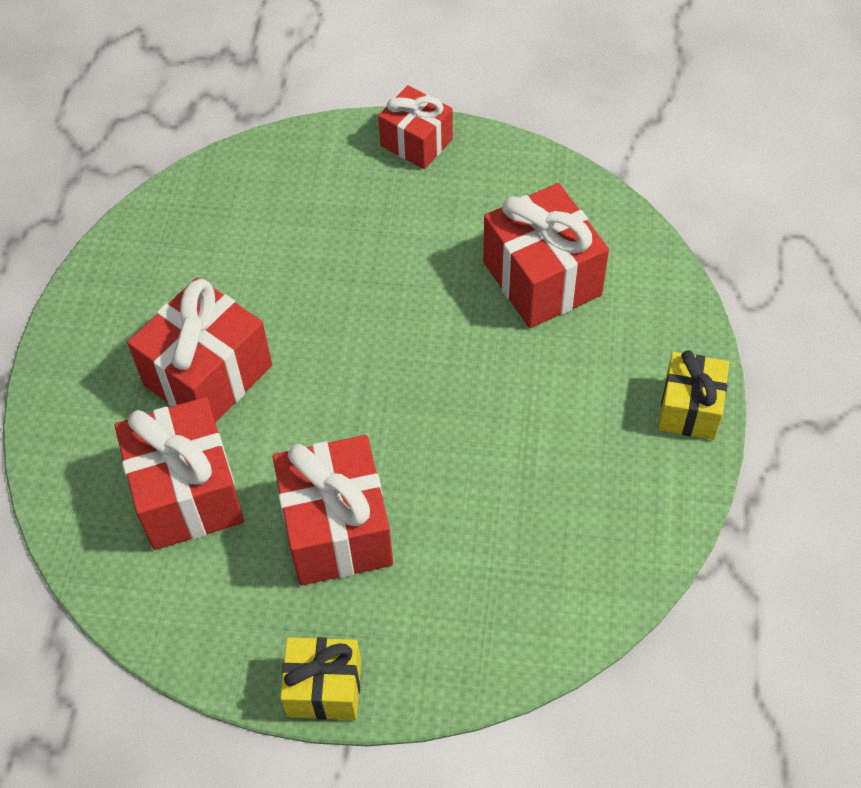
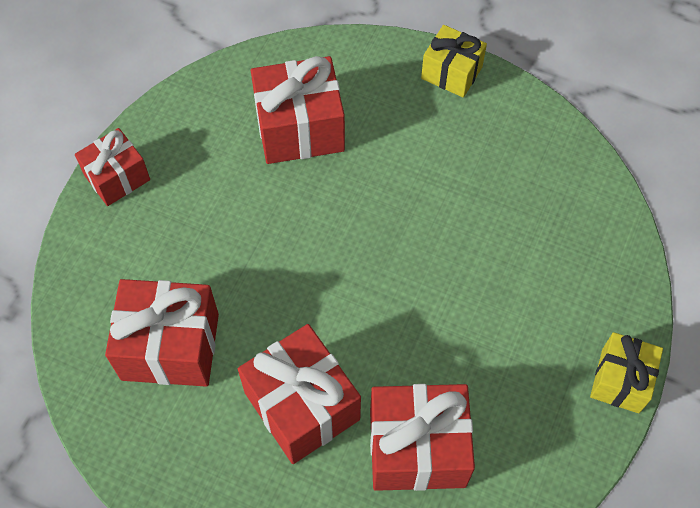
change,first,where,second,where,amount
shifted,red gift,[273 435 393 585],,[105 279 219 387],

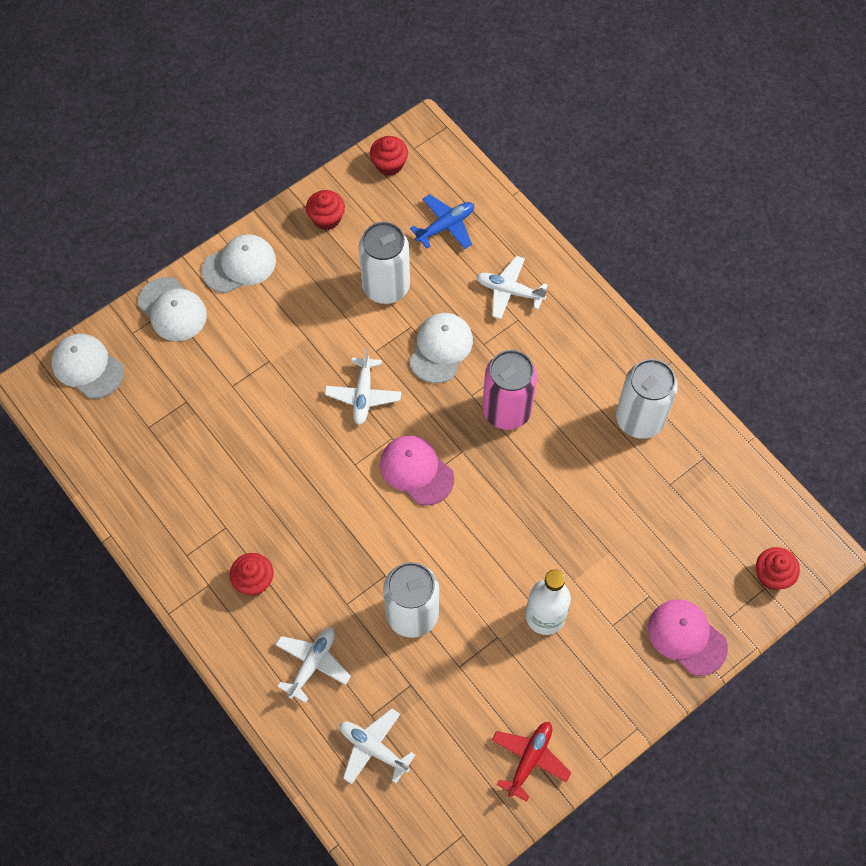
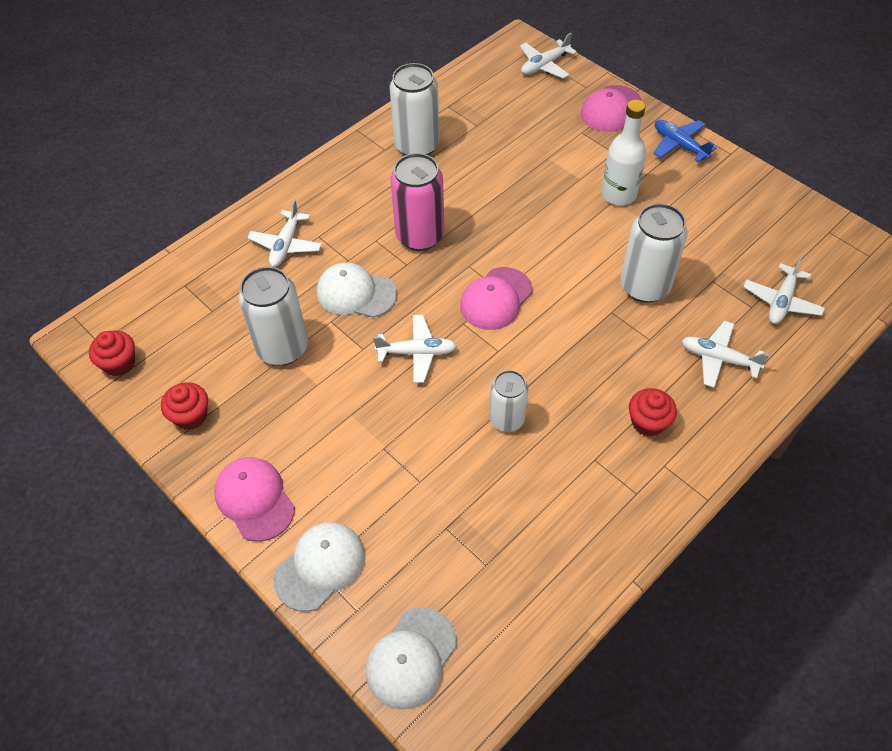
change,first,where,second,where,amount
shifted,blue plane,[410 194 474 249],,[654 120 717 162],
repainted,white cap,[202 234 276 293],pink cap,[214 457 295 542],
swapped,red cupcake,[756 547 800 590],white plane,[520 33 577 79],
gone,red plane,[491 722 571 802],,,
new,,,white can,[490 370 528 432],

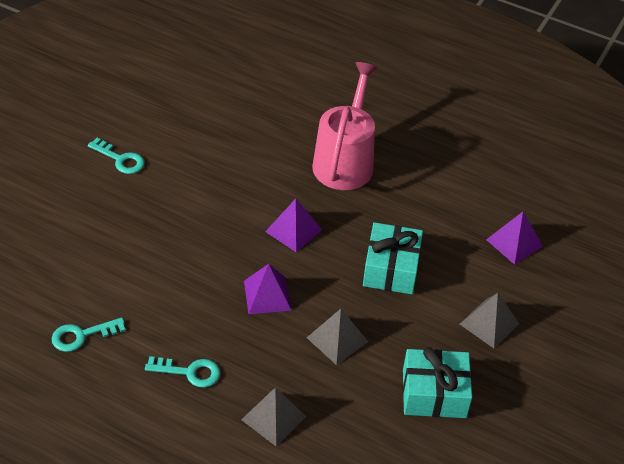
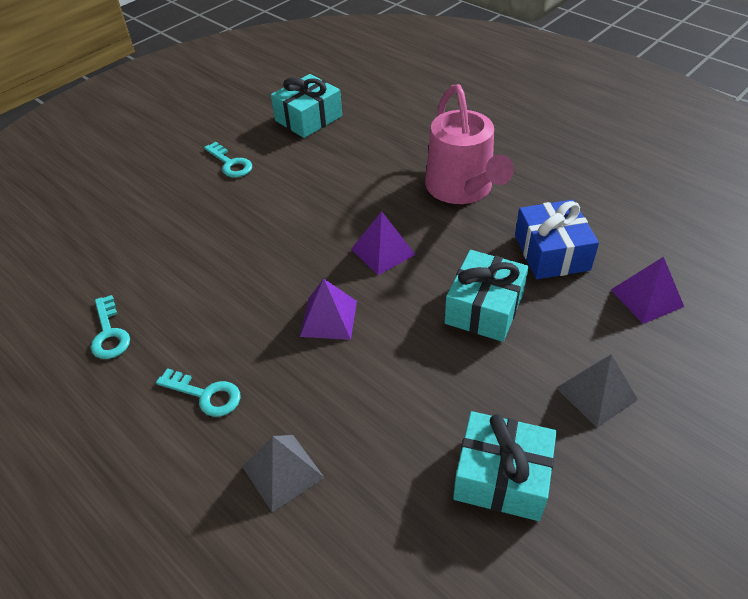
change,first,where,second,where,amount
rotated,pink watering can,[312 62 378 190],,[425 84 514 204],135 degrees clockwise
gone,grey pyramid,[307 309 368 365],,,
rotated,turquoise key,[51 318 126 352],,[91 295 130 359],105 degrees counterclockwise
new,,,turquoise gift,[271 74 342 138],
new,,,blue gift,[515 200 599 279],

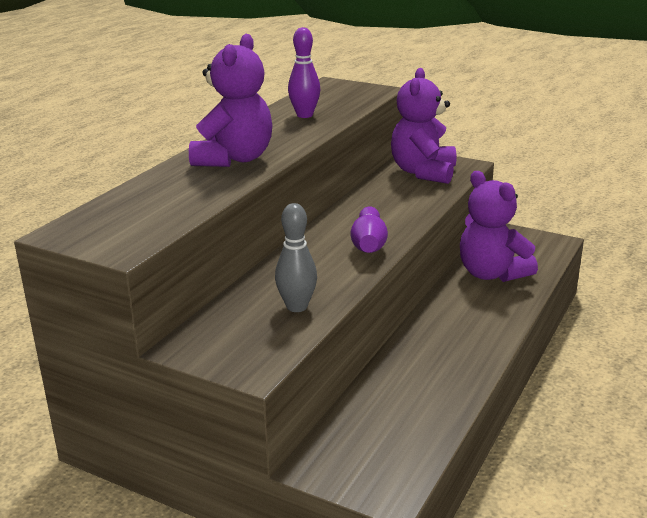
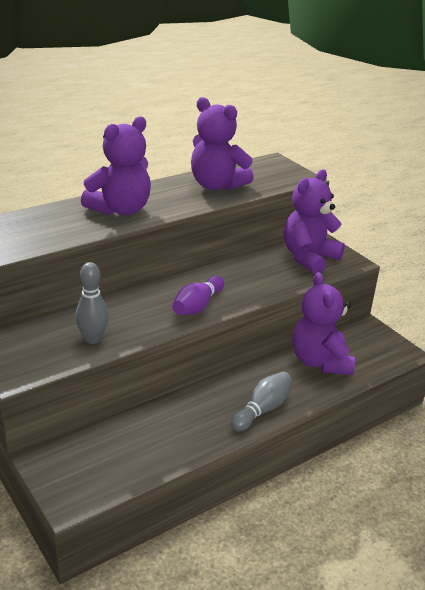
change,first,where,second,where,amount
swapped,purple bowling pin,[288 27 321 118],purple teddy bear,[191 97 254 190],
new,,,grey bowling pin,[231 372 292 431],

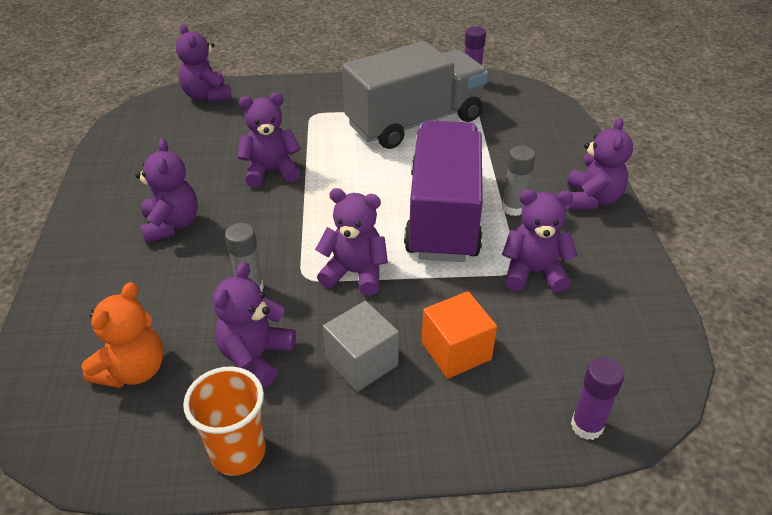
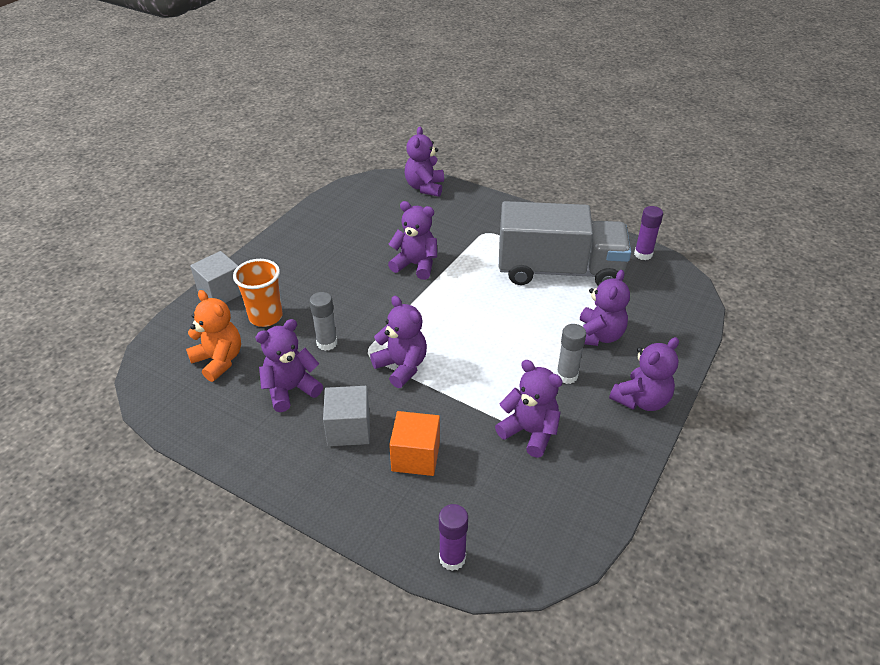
change,first,where,second,where,amount
gone,purple truck,[404 120 483 262],,,
shifted,purple teddy bear,[136 139 198 243],,[580 270 630 346],
rotated,orange teddy bear,[82 282 164 388],,[186 290 241 382],105 degrees counterclockwise
shifted,orange cup,[183 366 266 476],,[233 259 283 327],
new,,,grey cube,[190 251 241 303],

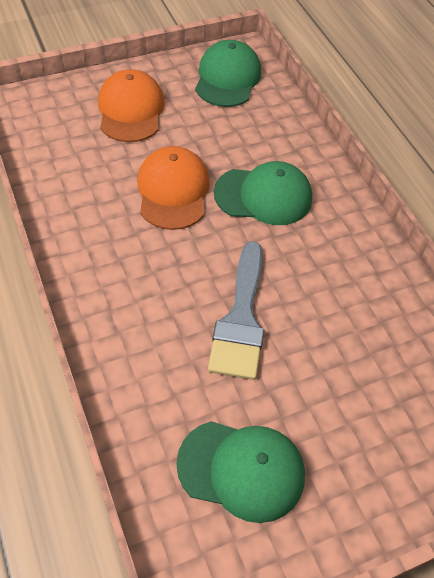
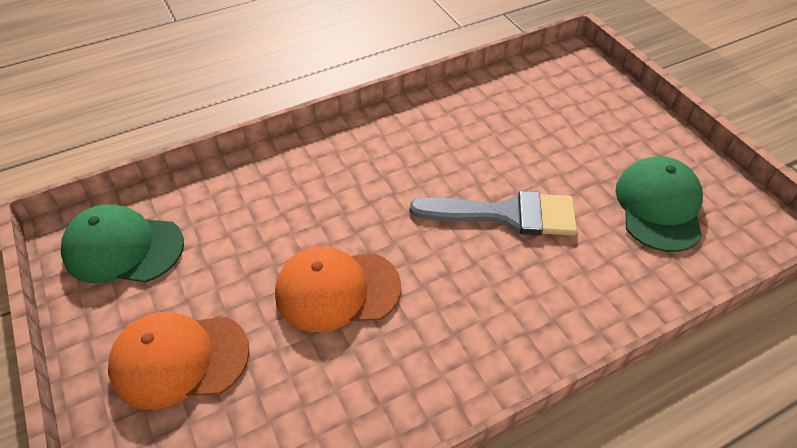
change,first,where,second,where,amount
gone,green cap,[214 161 312 225],,,

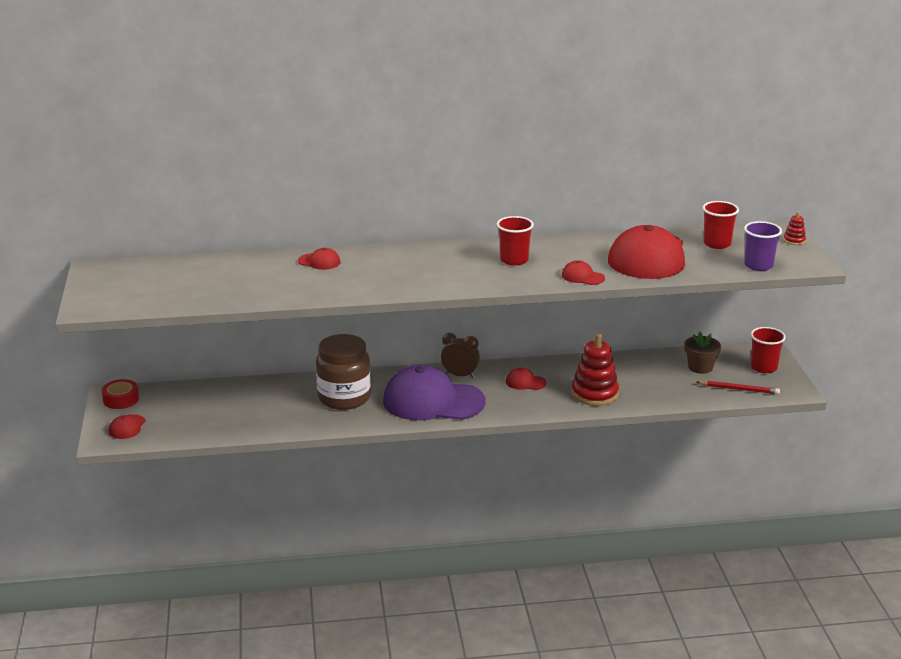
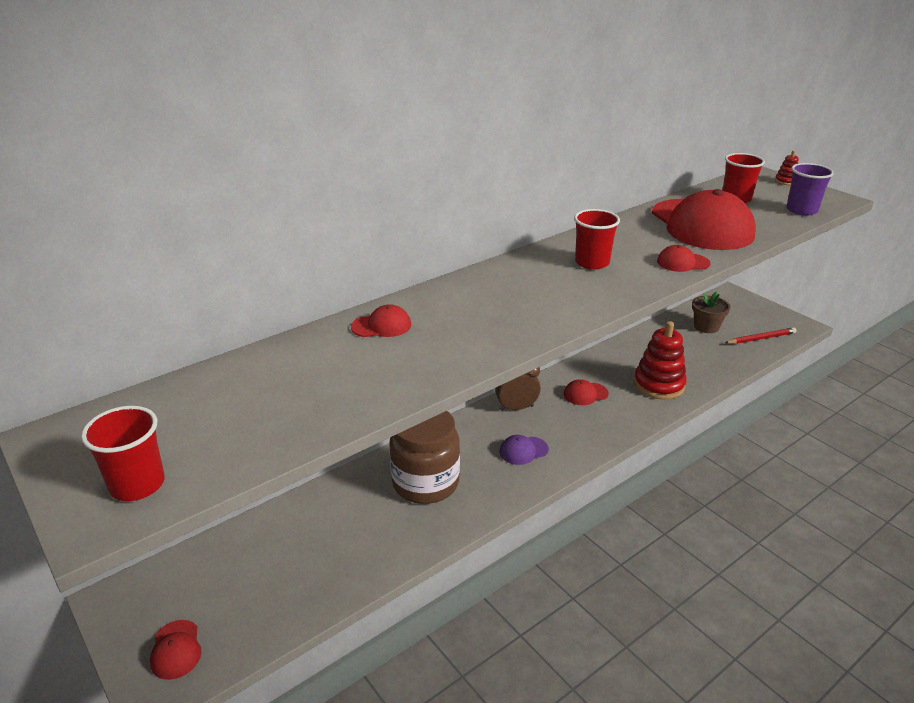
change,first,where,second,where,amount
shifted,red cup,[751 327 786 373],,[81 406 165 501],
scaled,purple cap,[383 365 485 420],,[500 435 549 465],x0.41
gone,red tape,[102 379 139 409],,,

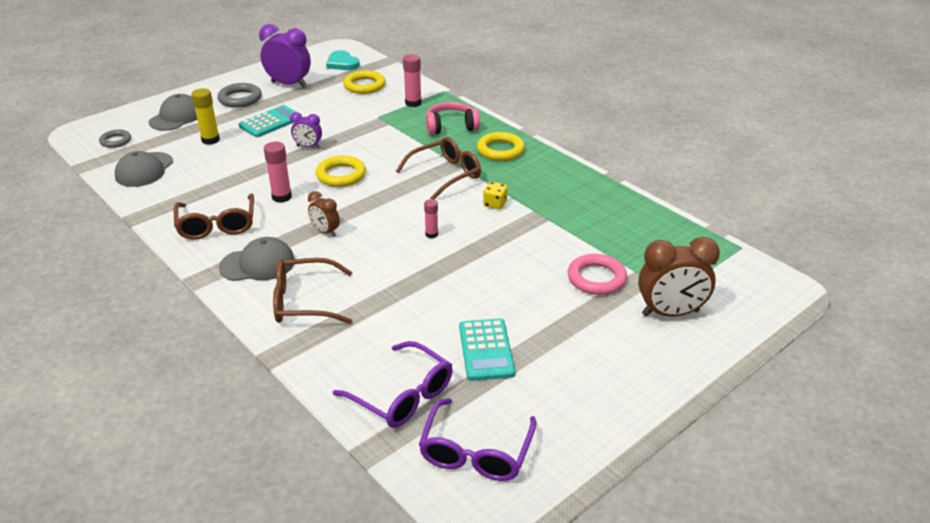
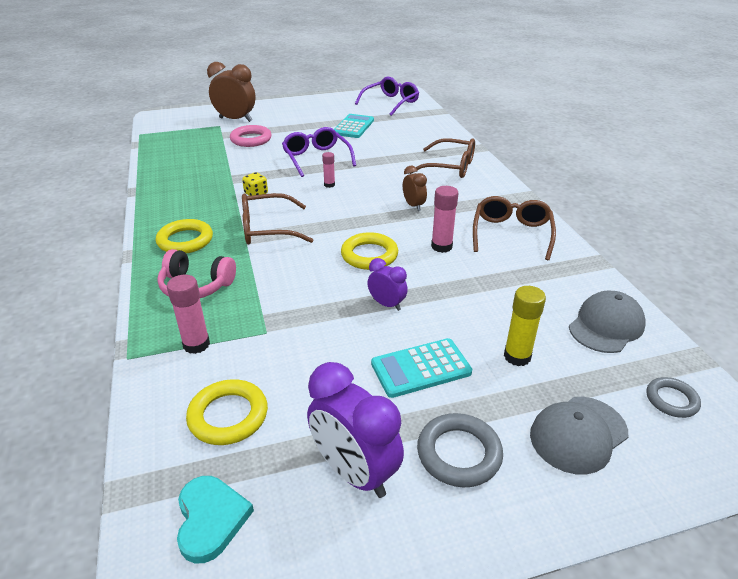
change,first,where,second,where,amount
gone,grey cap,[219 237 295 281],,,
shifted,purple glasses,[333 341 453 428],,[282 127 356 177],

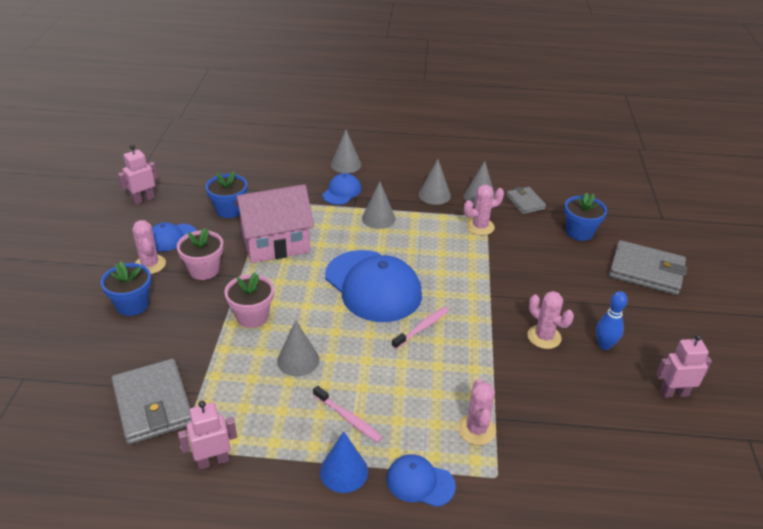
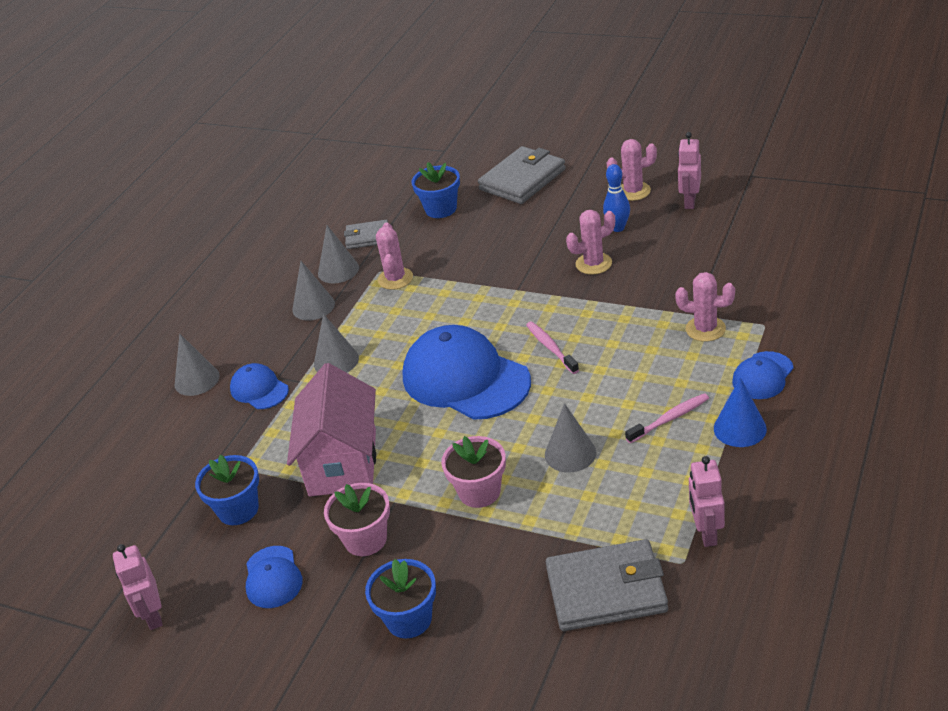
change,first,where,second,where,amount
shifted,pink cactus,[132 220 166 274],,[607 139 657 201],
rotated,blue cap,[325 250 422 322],,[402 325 531 420],120 degrees counterclockwise

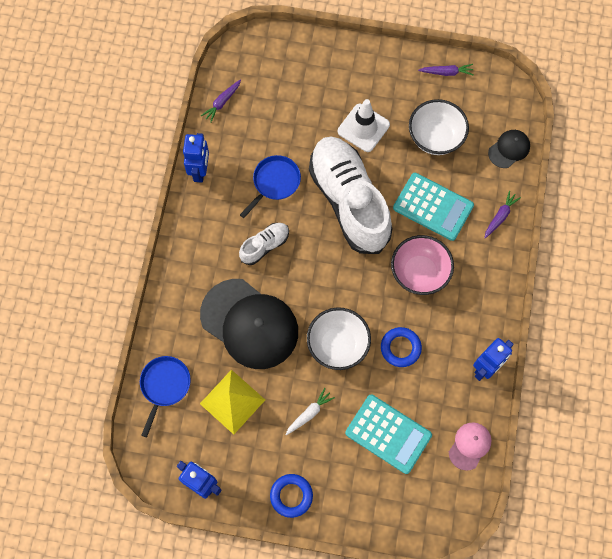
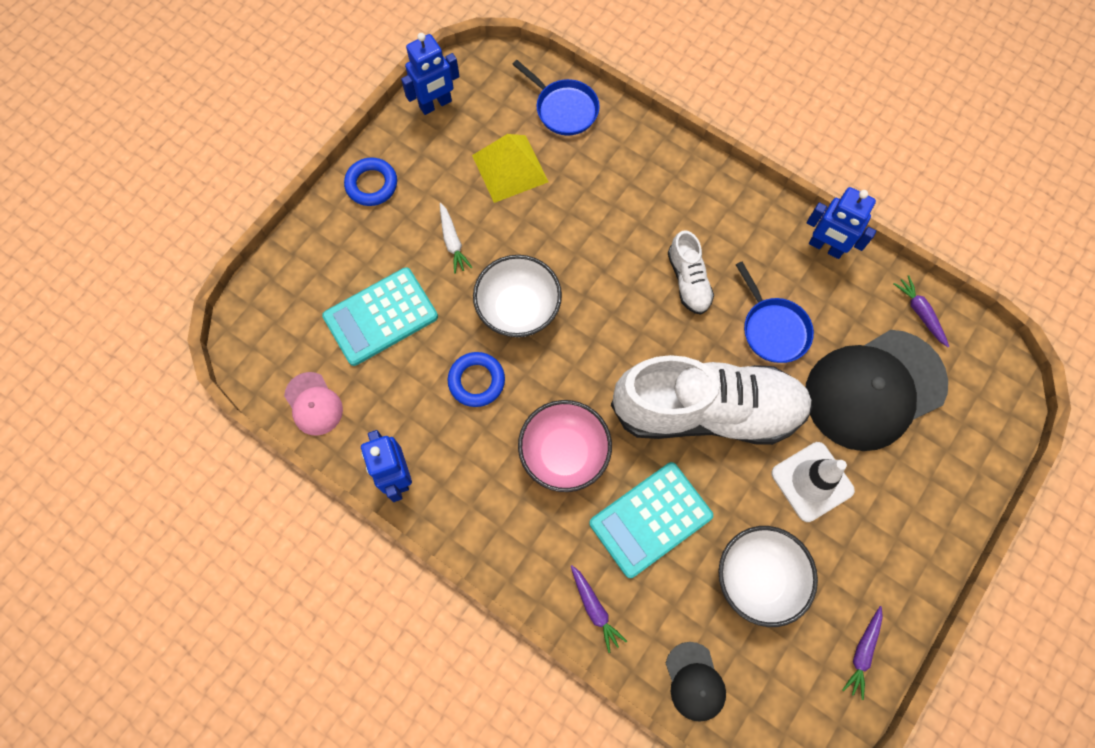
change,first,where,second,where,amount
shifted,black cap,[200 279 298 369],,[806 330 948 451],

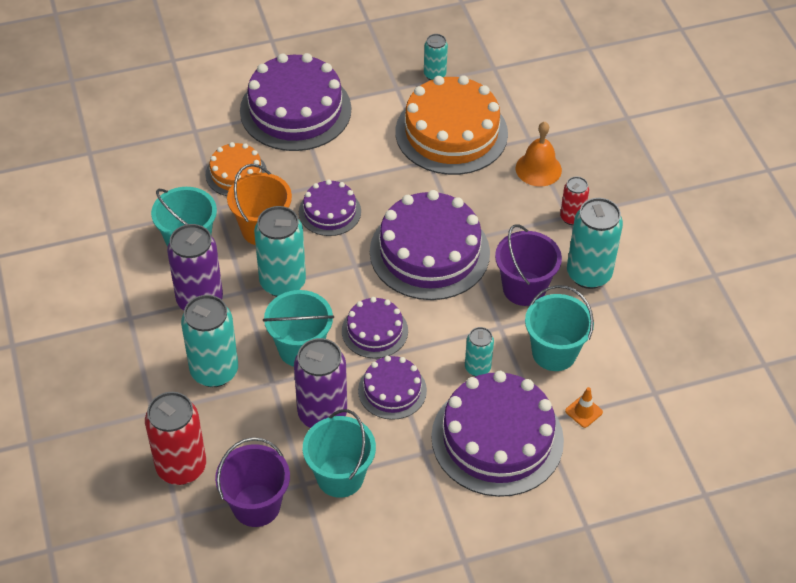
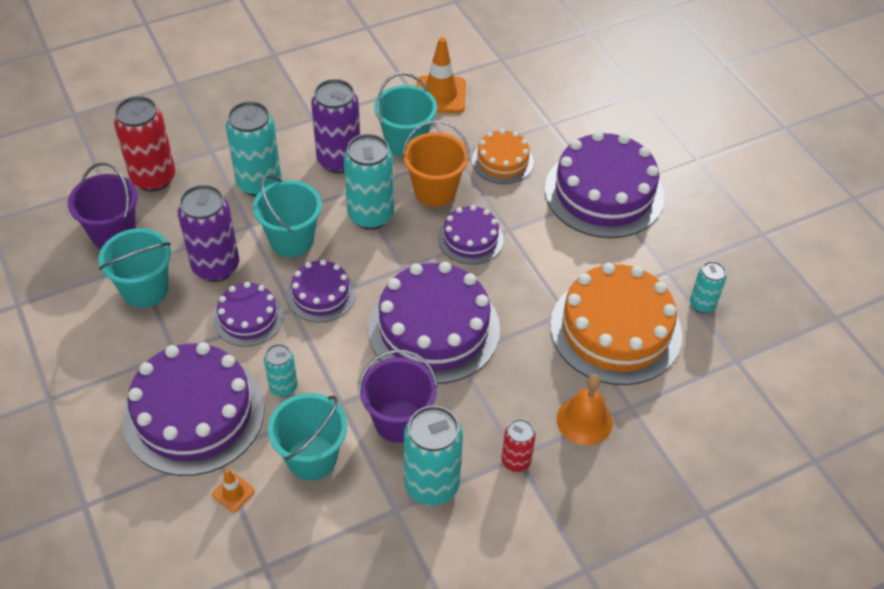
change,first,where,second,where,amount
new,,,orange traffic cone,[417 37 466 113],

